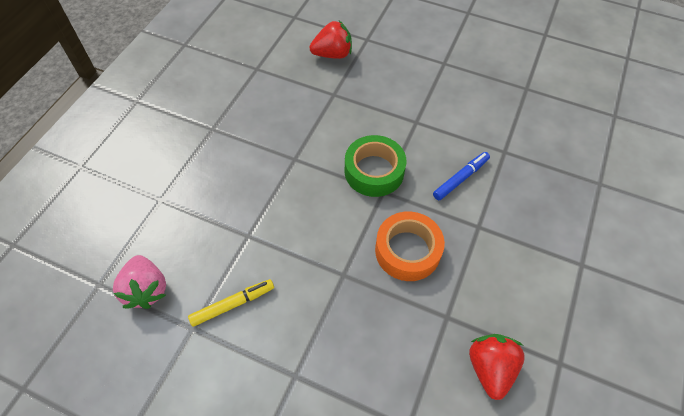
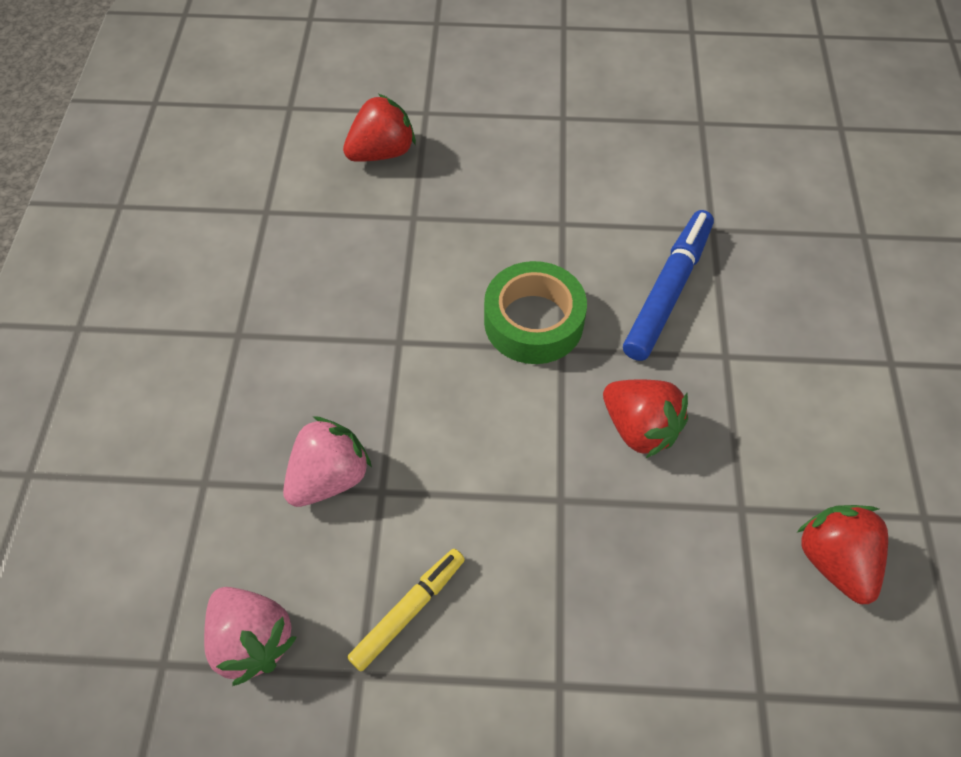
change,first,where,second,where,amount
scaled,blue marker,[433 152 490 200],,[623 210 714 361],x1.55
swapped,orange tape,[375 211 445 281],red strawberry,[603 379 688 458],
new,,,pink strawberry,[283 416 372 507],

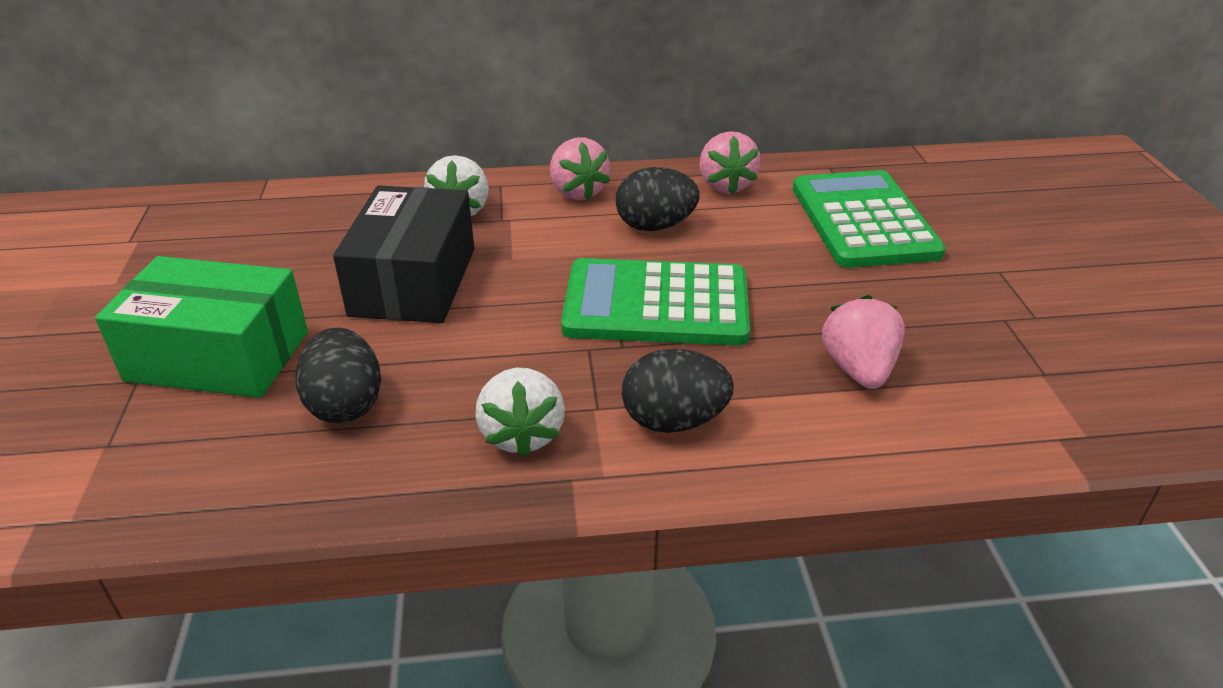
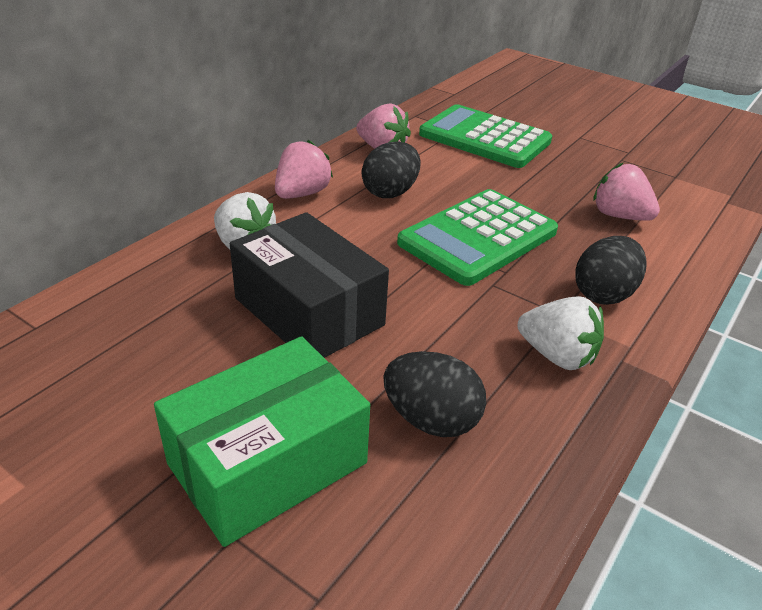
change,first,where,second,where,amount
rotated,pink strawberry,[550 137 610 201],,[275 140 333 199],75 degrees counterclockwise

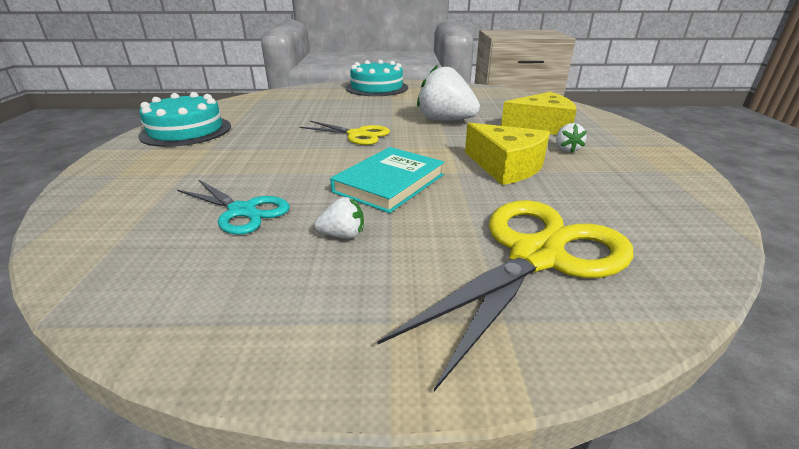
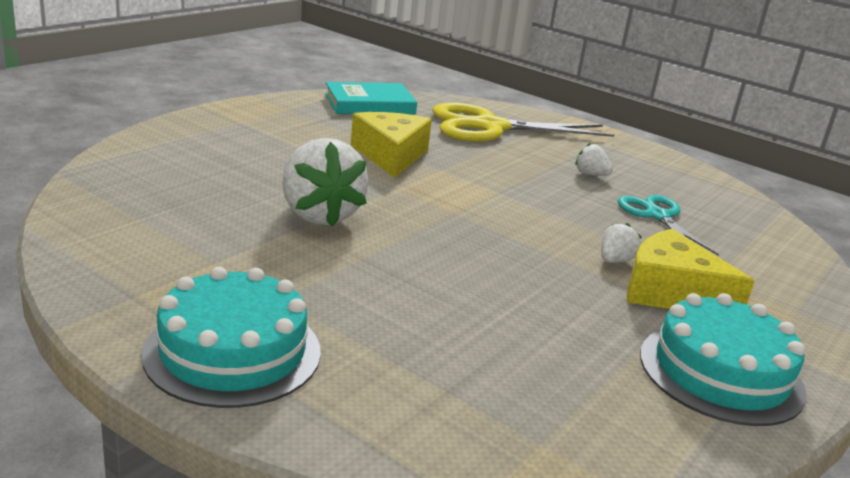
change,first,where,second,where,amount
shifted,yellow cheese,[501 92 577 135],,[627 229 755 309],
gone,yellow scissors,[300 121 390 145],,,
shifted,white strawberry,[556 123 587 153],,[601 223 642 263],
shifted,turquoise book,[330 147 444 213],,[325 82 417 115],

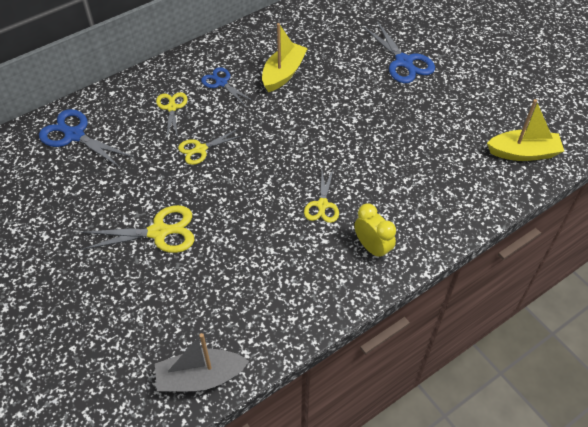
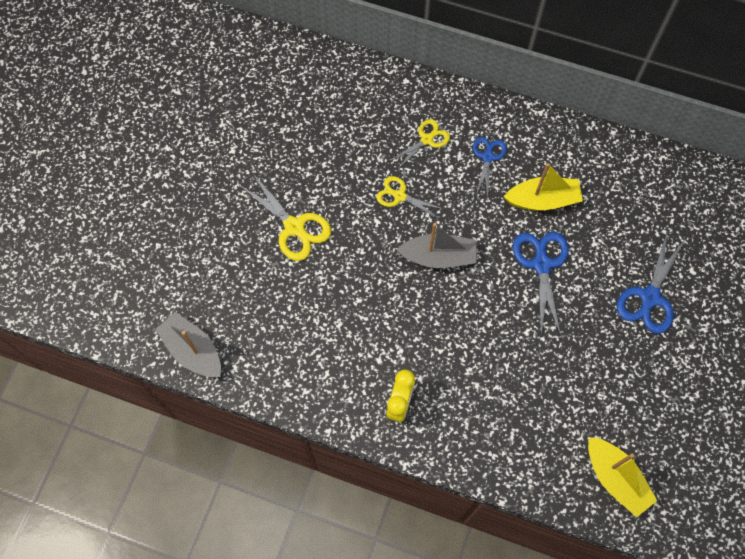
change,first,where,second,where,amount
shifted,blue scissors,[39 109 134 168],,[513 232 569 336],
gone,yellow scissors,[304 170 339 223],,,
new,,,grey boat,[397 223 477 268],

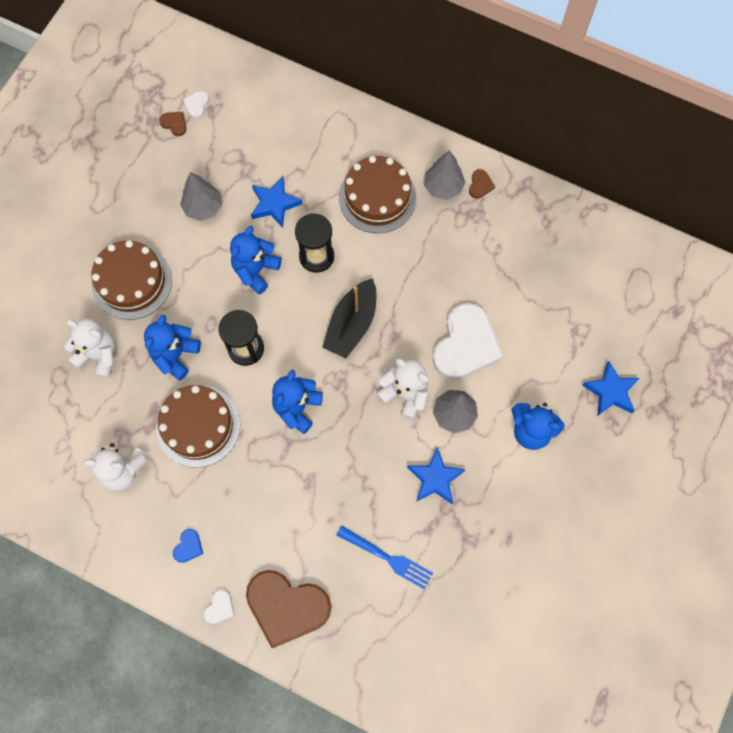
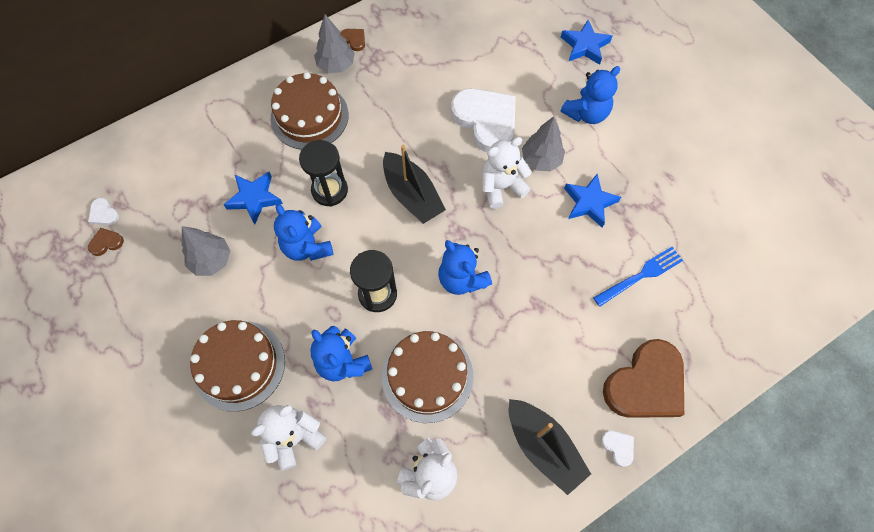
change,first,where,second,where,amount
swapped,blue heart,[173 529 203 563],black boat,[509 399 591 495],

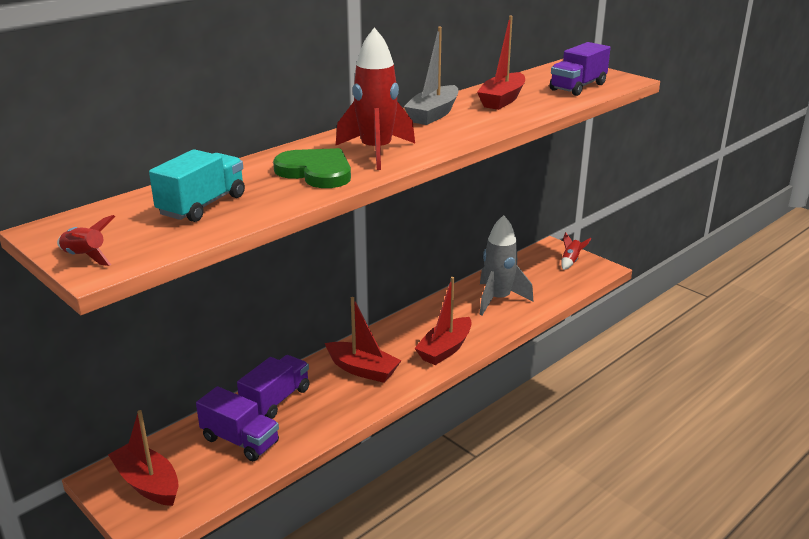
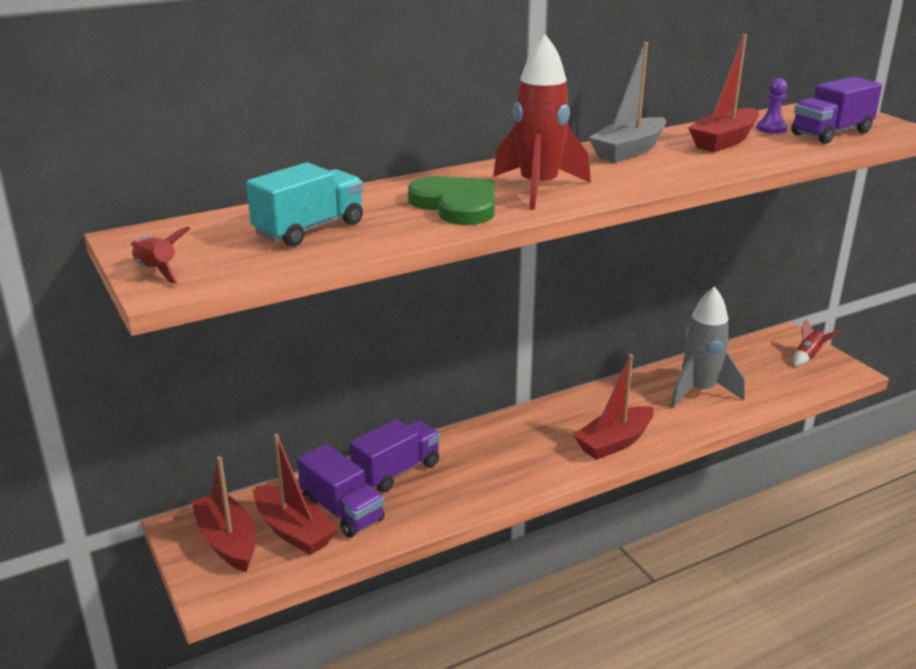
change,first,where,second,where,amount
shifted,red boat,[325 297 401 383],,[254 434 337 555],
new,,,purple pawn,[756 78 787 134],

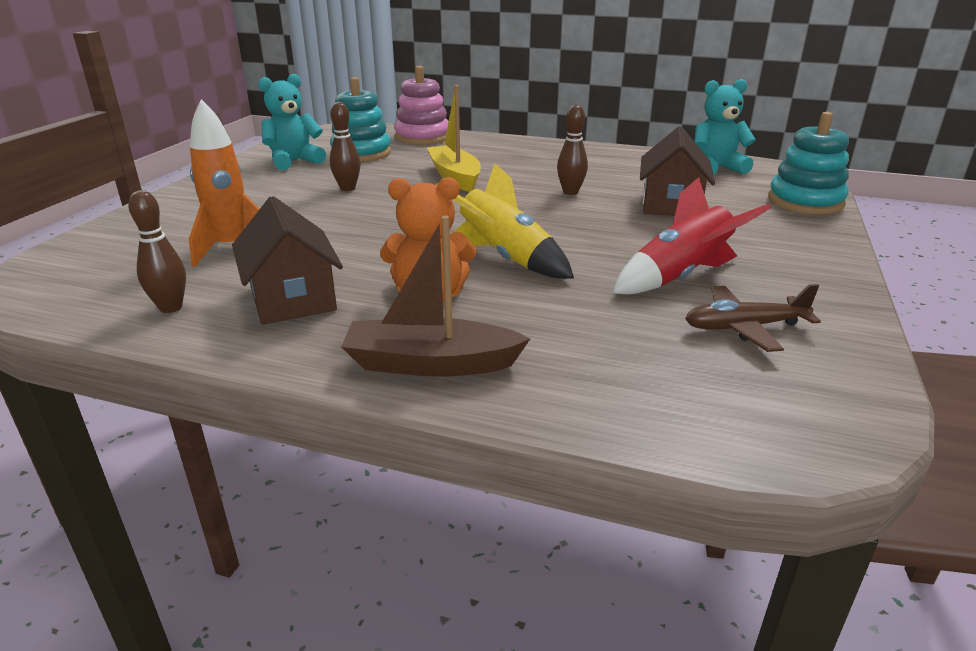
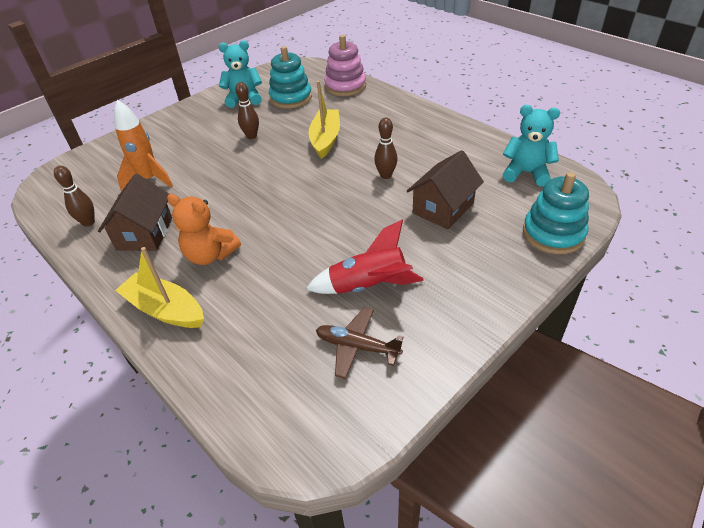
change,first,where,second,where,amount
gone,yellow rocket,[436 163 574 279],,,
repainted,brown boat,[341 216 530 377],yellow boat,[115 247 204 328],

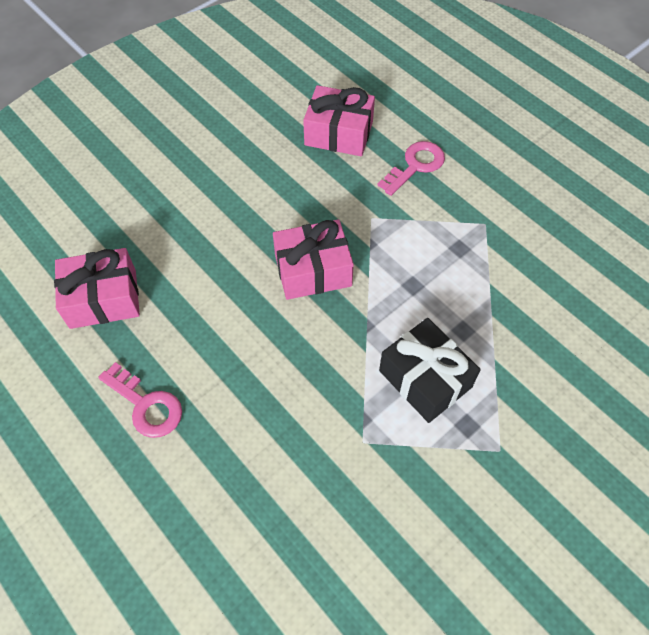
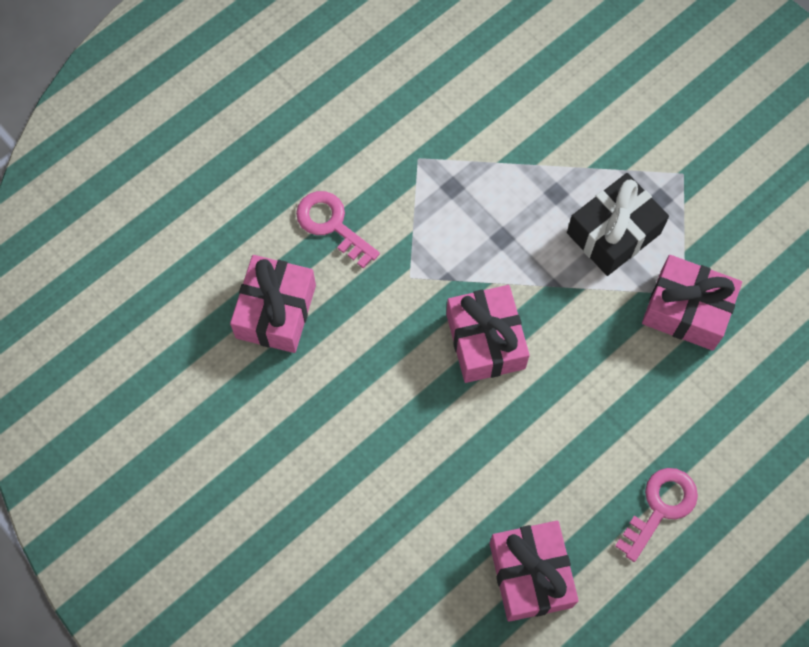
change,first,where,second,where,amount
new,,,pink gift,[642 255 742 351],

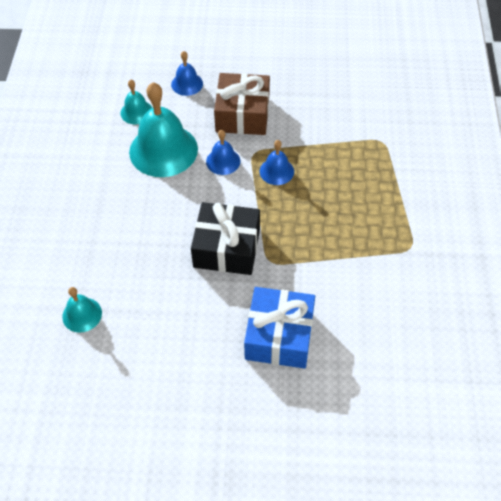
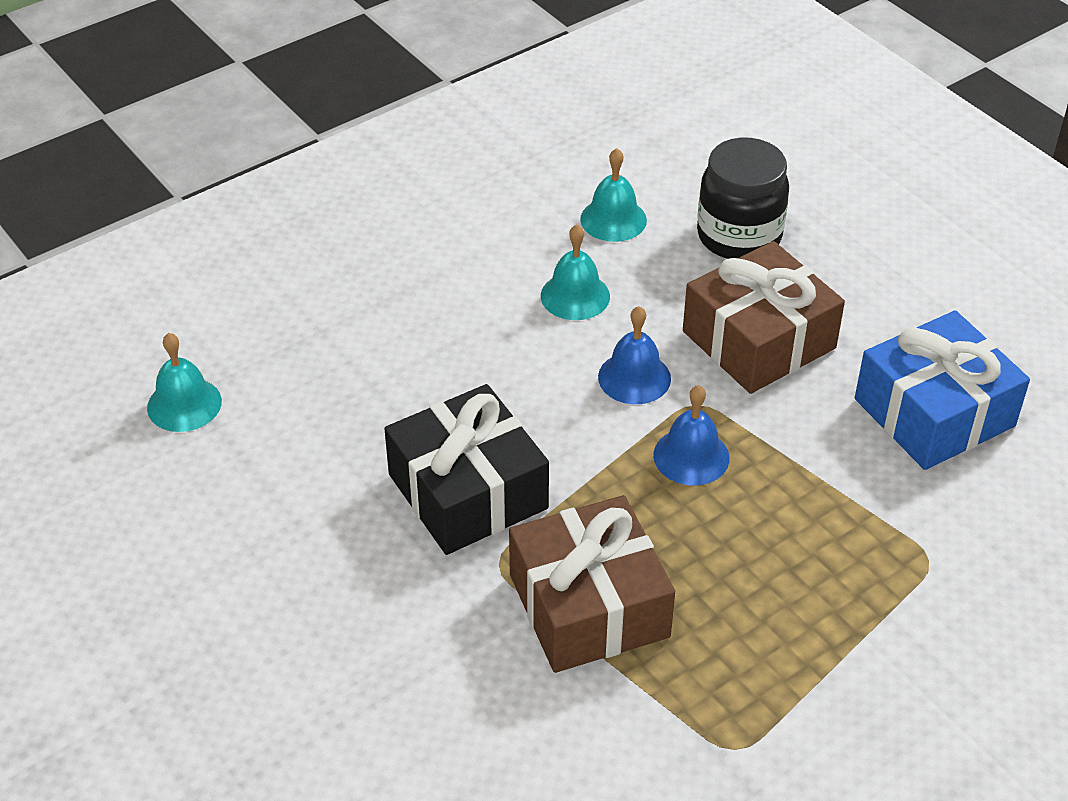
change,first,where,second,where,amount
swapped,blue bell,[171 51 203 96],black jar,[697 138 789 259],
scaled,turquoise bell,[129 82 198 177],,[541 224 610 320],x0.50
shifted,blue gift,[244 287 315 368],,[855 310 1030 470],
new,,,brown gift,[509 495 675 673],

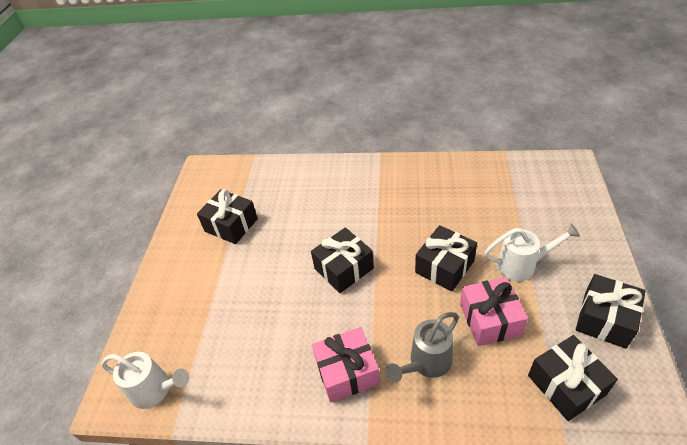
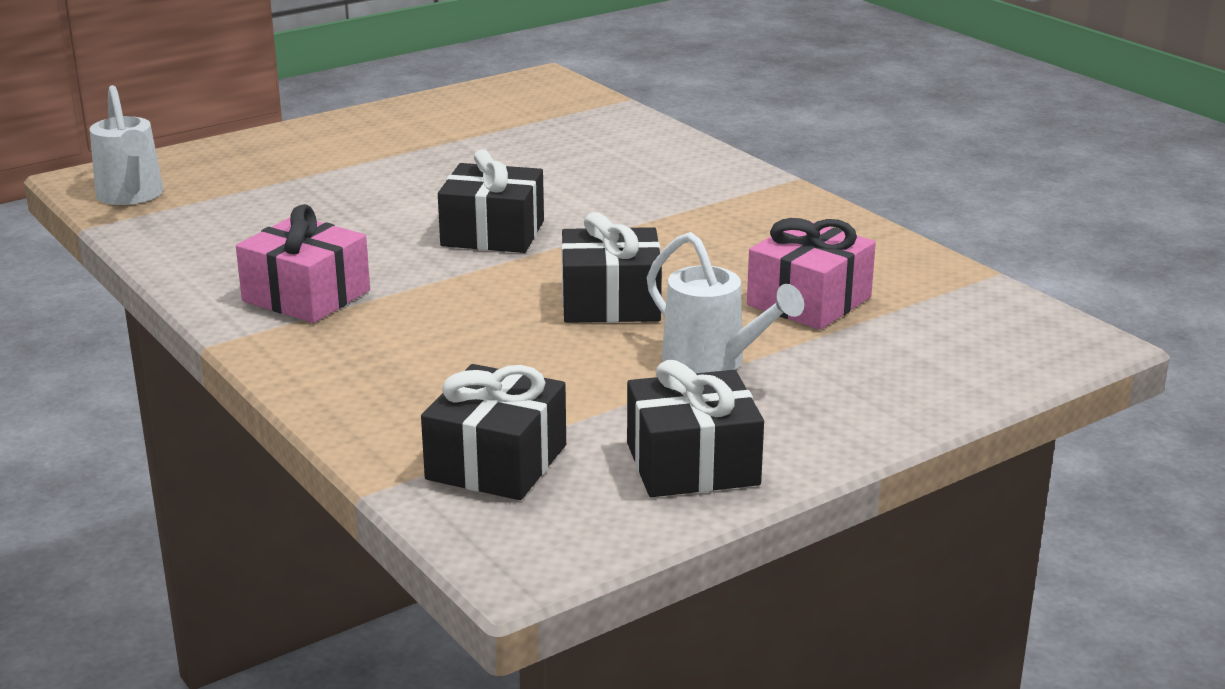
change,first,where,second,where,amount
gone,black gift,[197 189 258 244],,,
shifted,pink gift,[460 277 528 346],,[747 218 876 330],
gone,grey watering can,[386 312 459 383],,,

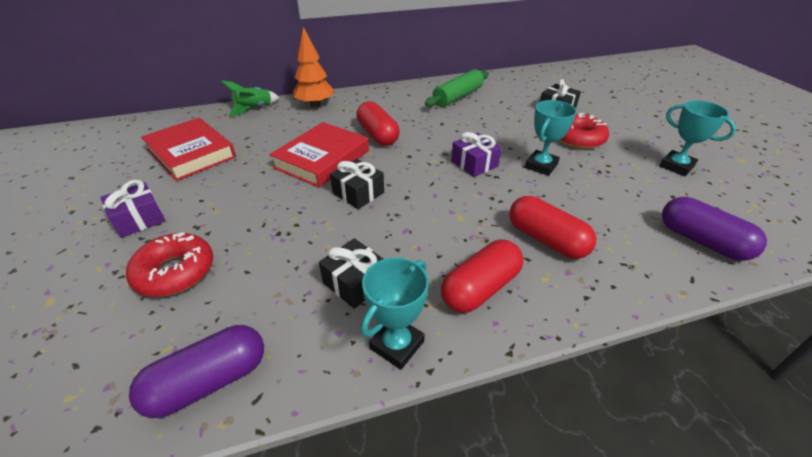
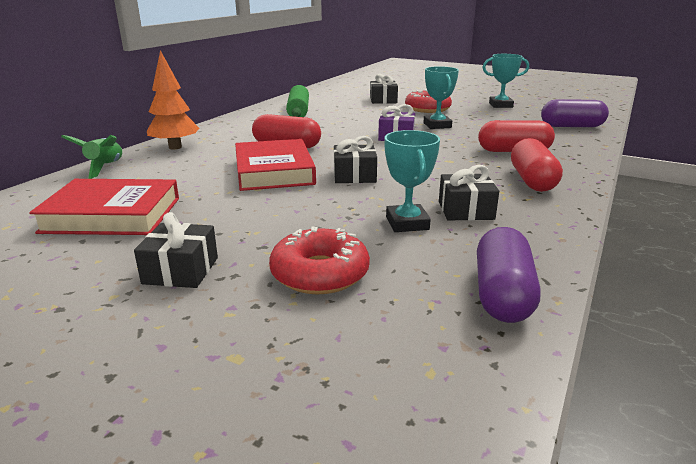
change,first,where,second,where,amount
repainted,purple gift,[100 180 165 238],black gift,[134 212 218 288],
shifted,turquoise trophy,[361 257 429 369],,[384 130 440 232],

